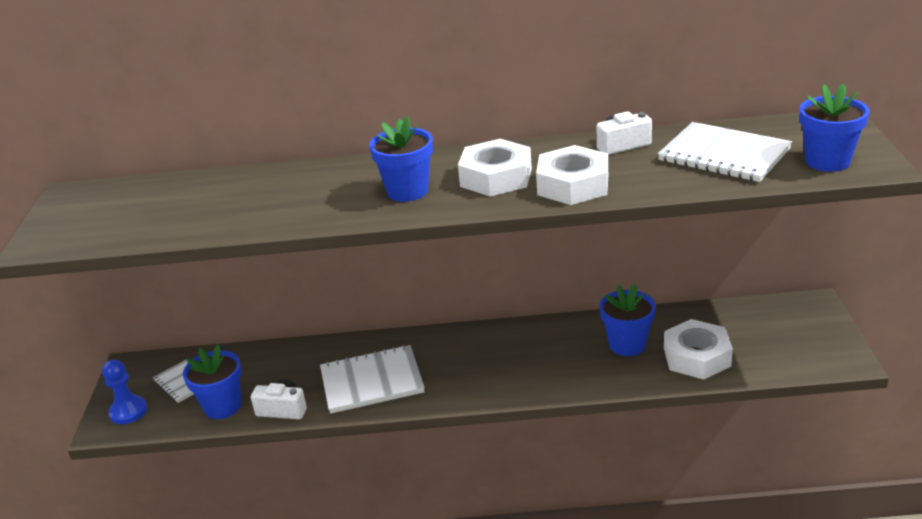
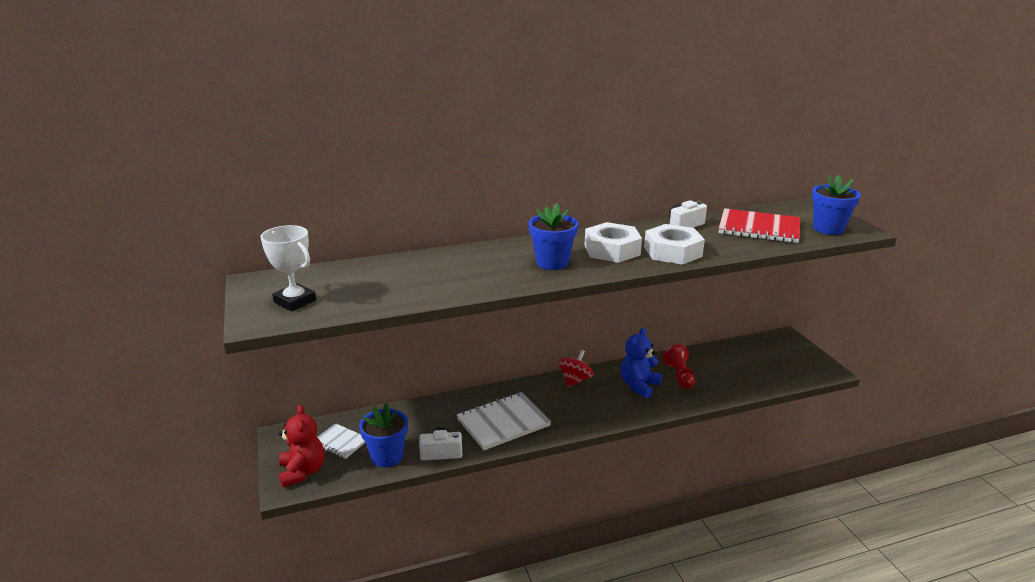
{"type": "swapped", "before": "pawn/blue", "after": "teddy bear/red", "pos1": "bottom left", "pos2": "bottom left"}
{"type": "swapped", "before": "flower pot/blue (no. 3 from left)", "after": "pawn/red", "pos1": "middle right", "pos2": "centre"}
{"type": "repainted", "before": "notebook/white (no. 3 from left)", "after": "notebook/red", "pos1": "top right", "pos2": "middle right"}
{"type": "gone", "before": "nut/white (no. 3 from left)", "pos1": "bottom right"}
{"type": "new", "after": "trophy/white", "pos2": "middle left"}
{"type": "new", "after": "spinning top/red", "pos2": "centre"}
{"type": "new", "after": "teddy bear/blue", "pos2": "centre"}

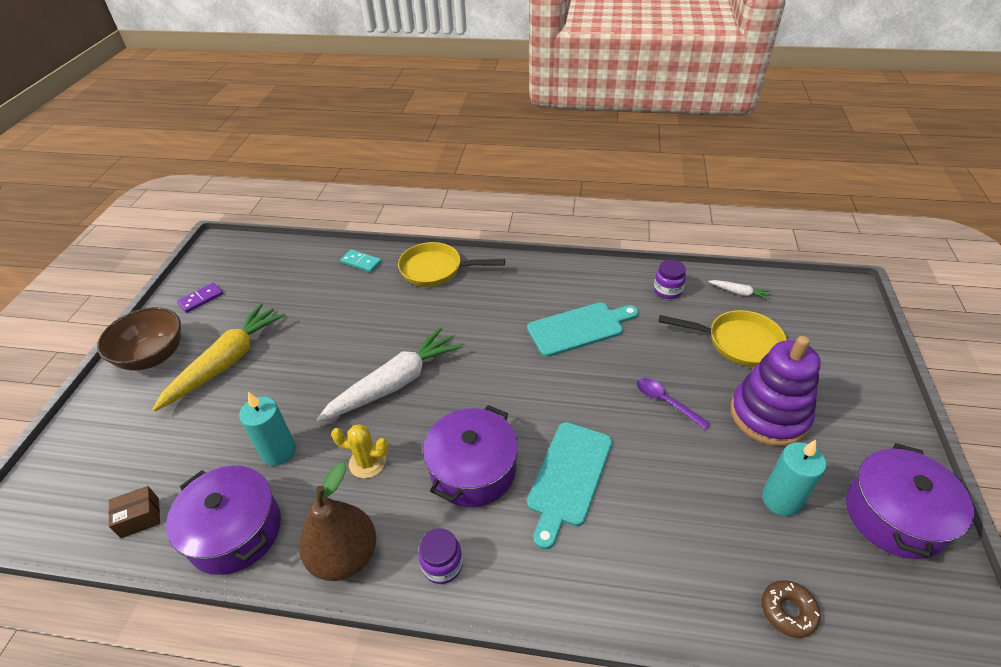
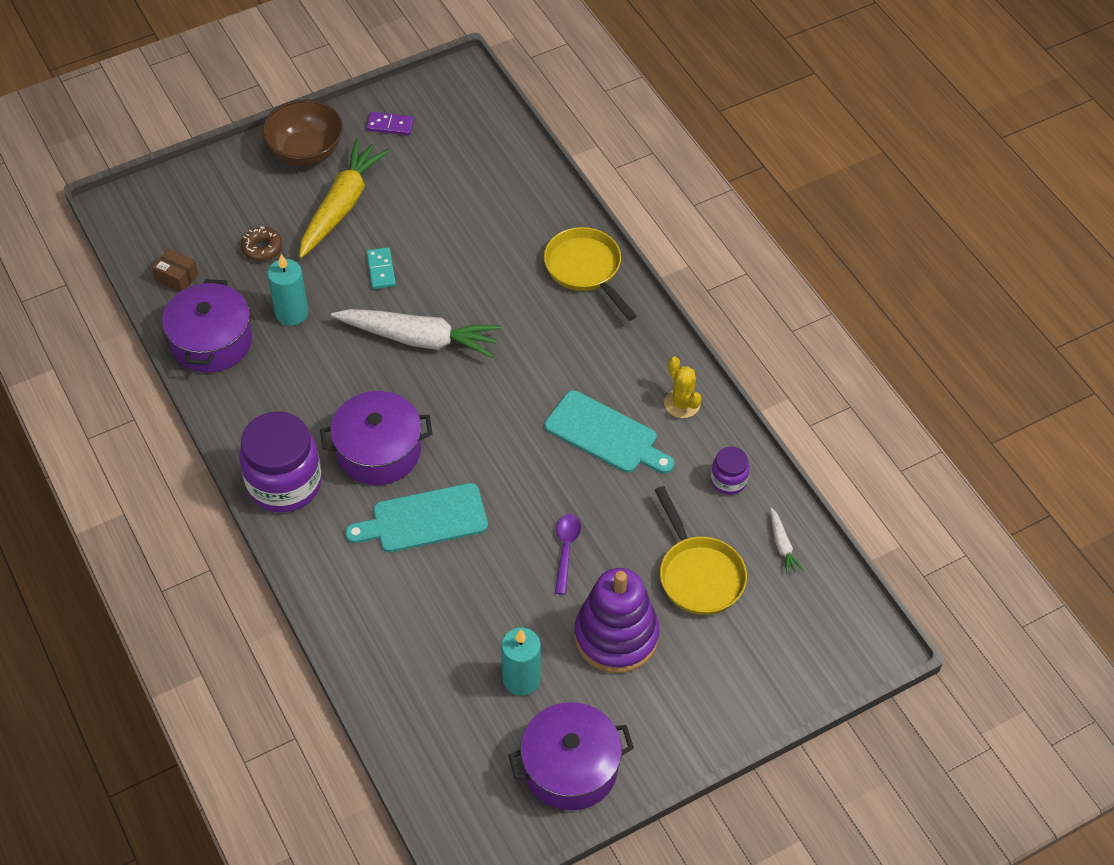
{"type": "rotated", "before": "carrot/yellow", "pos1": "middle left", "pos2": "top left", "turn": -60}
{"type": "gone", "before": "pear/brown", "pos1": "bottom centre"}
{"type": "shifted", "before": "cactus/yellow", "pos1": "bottom centre", "pos2": "centre"}
{"type": "shifted", "before": "domino/turquoise", "pos1": "centre", "pos2": "top centre"}
{"type": "scaled", "before": "jar/purple (no. 1 from left)", "pos1": "bottom centre", "pos2": "middle left", "scale": 2.06}
{"type": "shifted", "before": "donut/brown", "pos1": "bottom right", "pos2": "top left"}

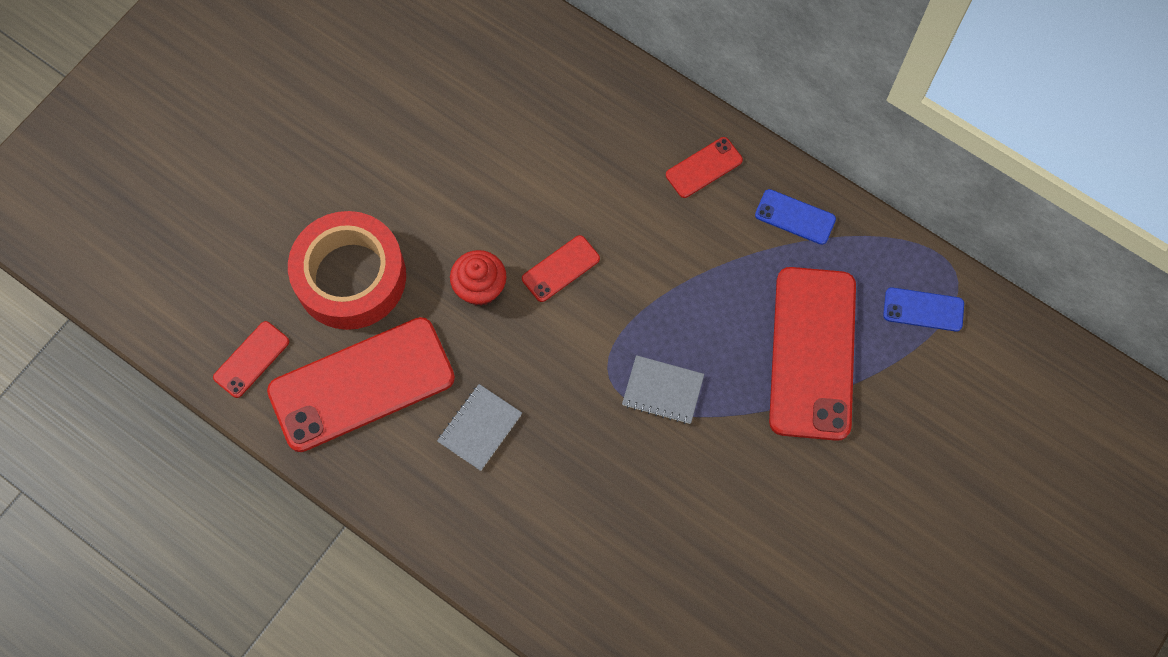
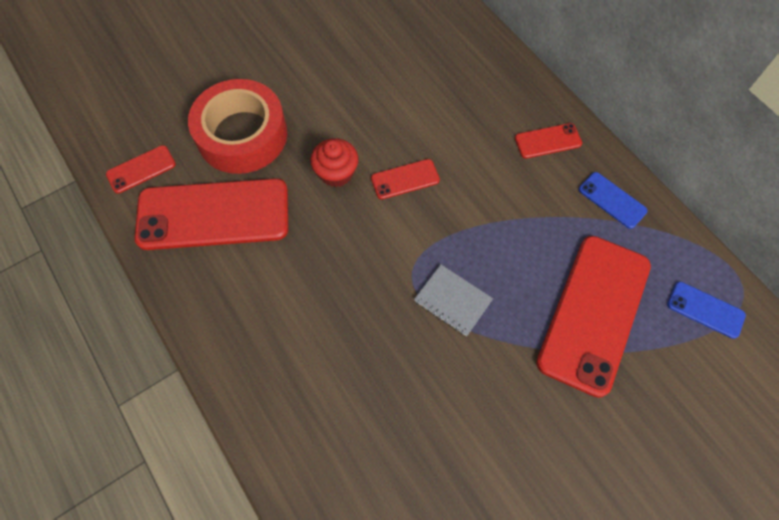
{"type": "gone", "before": "notebook/grey (no. 1 from left)", "pos1": "centre"}

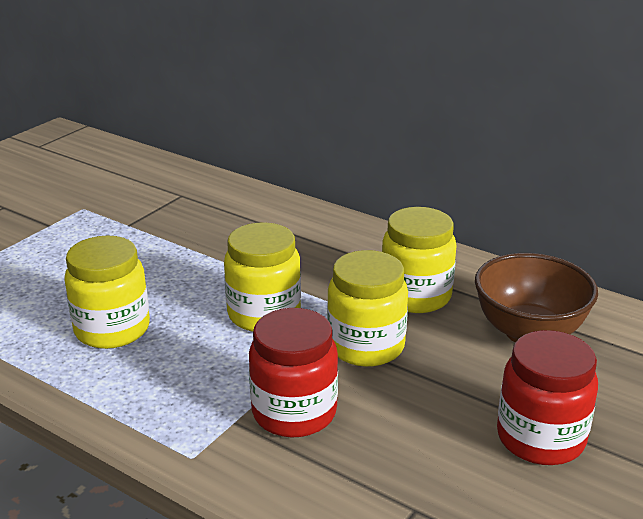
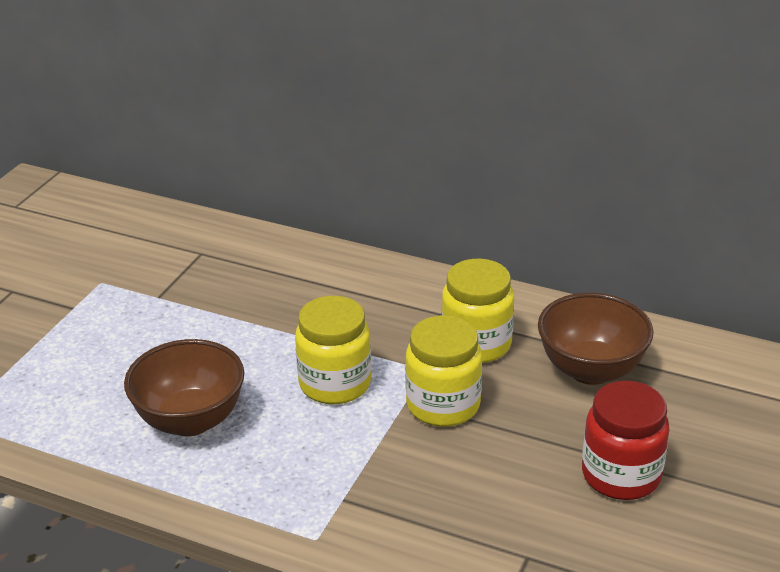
{"type": "swapped", "before": "jar/yellow (no. 1 from left)", "after": "bowl/brown (no. 1 from left)", "pos1": "middle left", "pos2": "bottom left"}
{"type": "gone", "before": "jar/red (no. 1 from left)", "pos1": "bottom centre"}

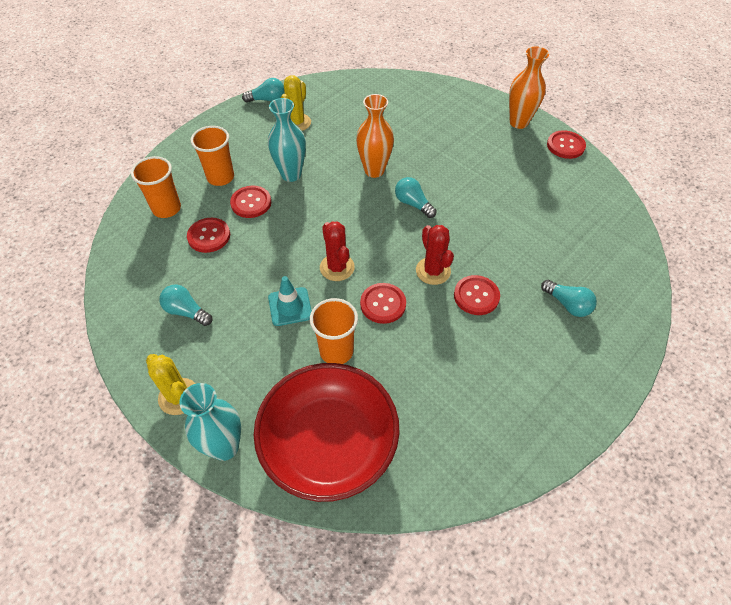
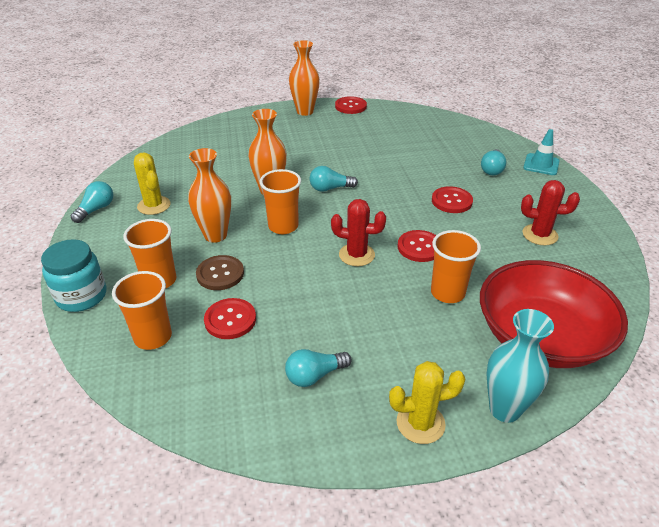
{"type": "repainted", "before": "button/red (no. 2 from left)", "after": "button/brown", "pos1": "centre", "pos2": "centre"}
{"type": "repainted", "before": "vase/turquoise (no. 2 from left)", "after": "vase/orange (no. 1 from left)", "pos1": "top centre", "pos2": "middle left"}
{"type": "shifted", "before": "traffic cone/turquoise", "pos1": "centre", "pos2": "top right"}
{"type": "shifted", "before": "cactus/red (no. 2 from left)", "pos1": "centre", "pos2": "middle right"}
{"type": "rotated", "before": "light bulb/turquoise (no. 4 from left)", "pos1": "middle right", "pos2": "top right", "turn": 120}
{"type": "new", "after": "jar/turquoise", "pos2": "middle left"}
{"type": "new", "after": "cup/orange (no. 3 from left)", "pos2": "centre"}

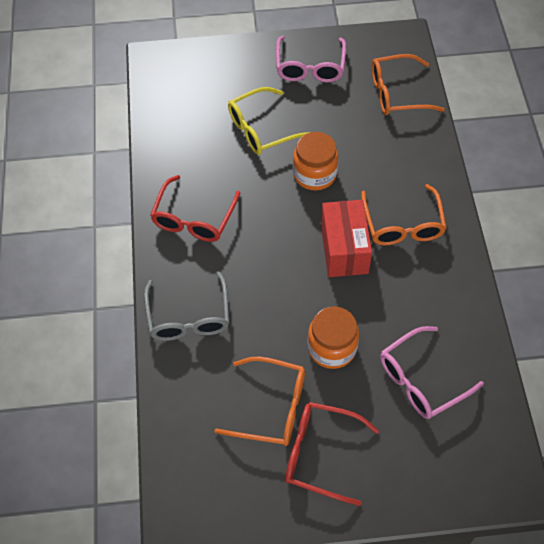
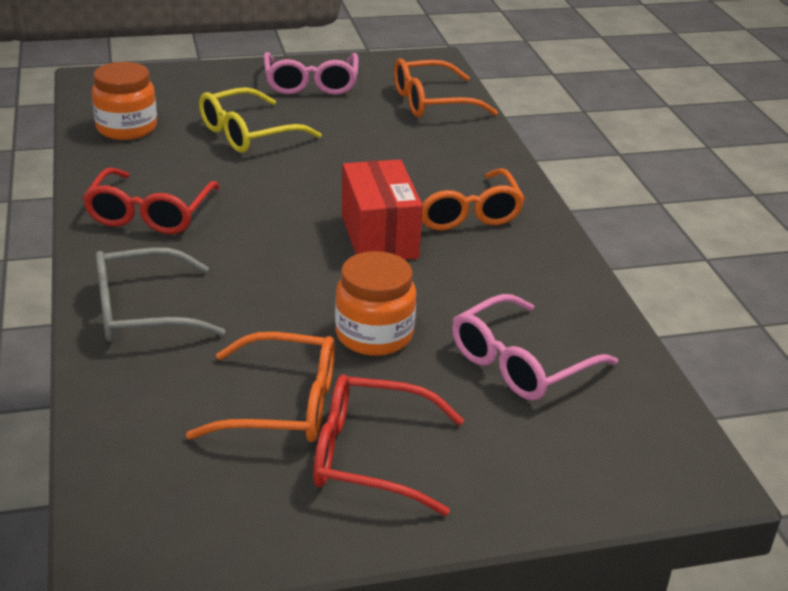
{"type": "rotated", "before": "glasses/grey", "pos1": "centre", "pos2": "middle left", "turn": 90}
{"type": "shifted", "before": "jar/orange (no. 1 from left)", "pos1": "top centre", "pos2": "top left"}

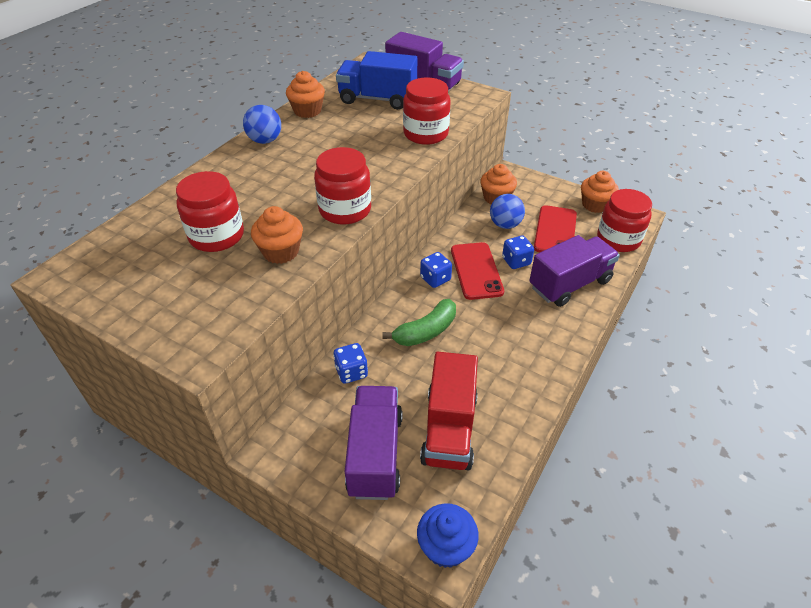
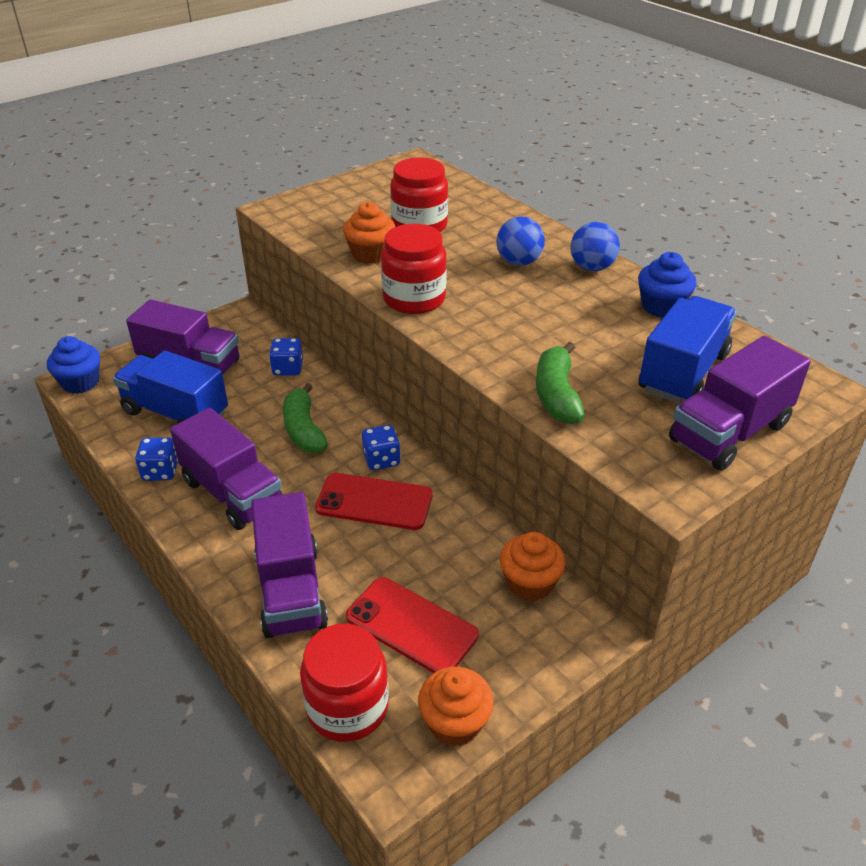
{"type": "repainted", "before": "cupcake/orange (no. 2 from left)", "after": "cupcake/blue (no. 2 from left)", "pos1": "top centre", "pos2": "top right"}
{"type": "swapped", "before": "jar/red (no. 3 from left)", "after": "banana/green (no. 2 from left)", "pos1": "top centre", "pos2": "centre"}
{"type": "repainted", "before": "truck/red", "after": "truck/blue (no. 1 from left)", "pos1": "bottom centre", "pos2": "middle left"}
{"type": "shifted", "before": "ball/blue (no. 2 from left in the first image)", "after": "ball/blue (no. 1 from left)", "pos1": "centre", "pos2": "top centre"}
{"type": "shifted", "before": "dice/blue (no. 3 from left in the first image)", "after": "dice/blue (no. 1 from left)", "pos1": "centre", "pos2": "middle left"}
{"type": "new", "after": "truck/purple (no. 2 from left)", "pos2": "middle left"}

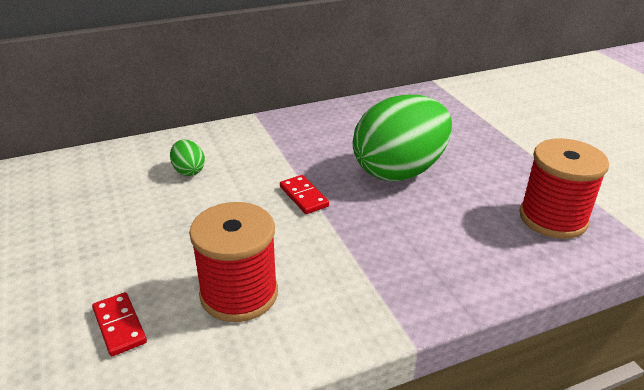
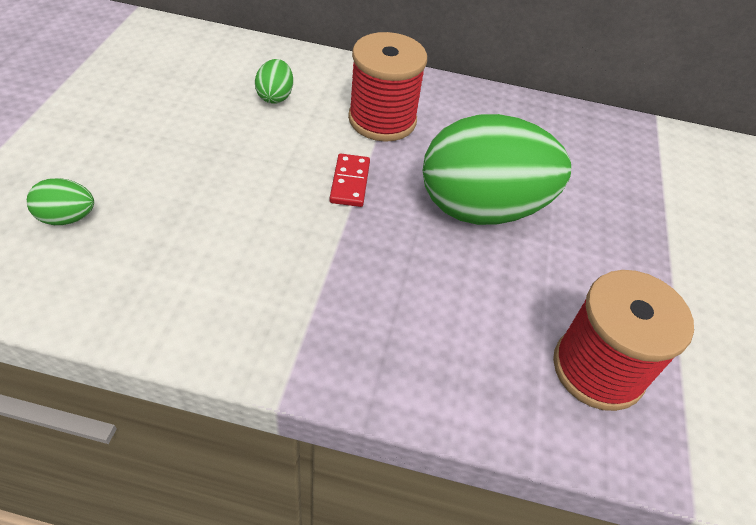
{"type": "swapped", "before": "domino/red (no. 1 from left)", "after": "egg/green (no. 1 from left)", "pos1": "bottom left", "pos2": "middle left"}
{"type": "shifted", "before": "spool/red (no. 1 from left)", "pos1": "bottom centre", "pos2": "top centre"}

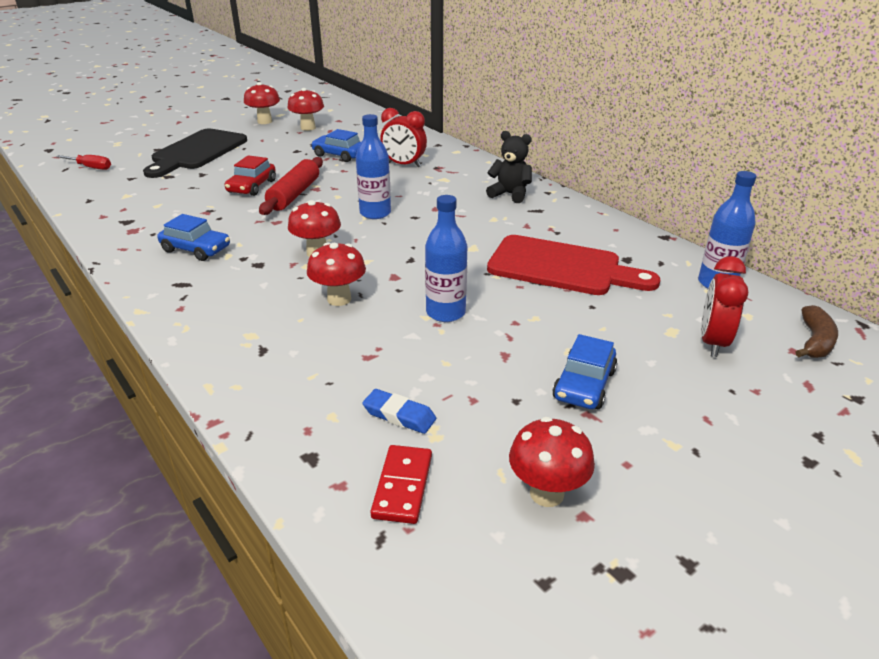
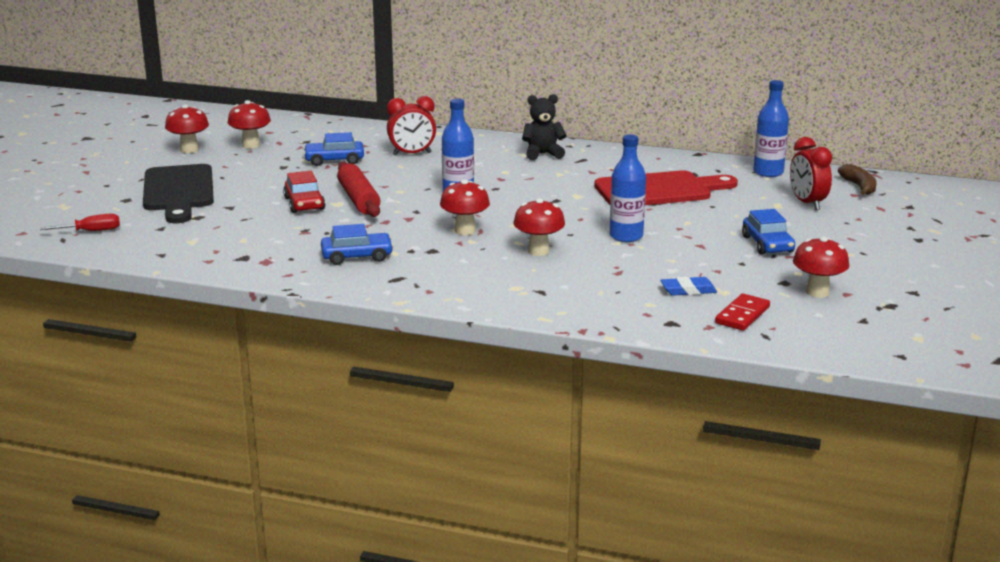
{"type": "rotated", "before": "domino/red", "pos1": "bottom centre", "pos2": "middle right", "turn": 60}

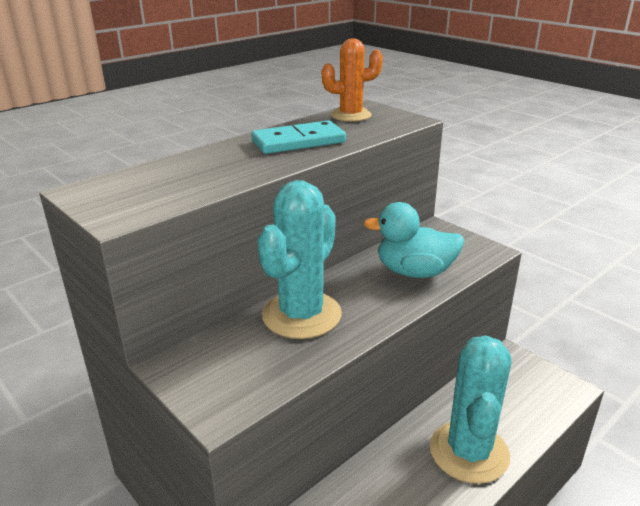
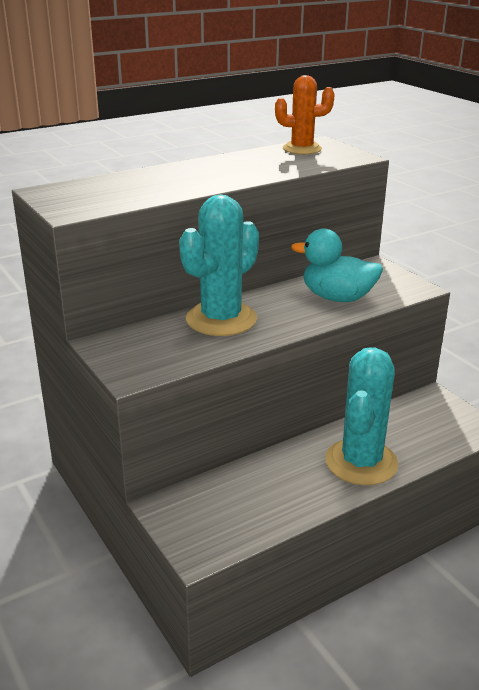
{"type": "gone", "before": "domino/turquoise", "pos1": "top centre"}

